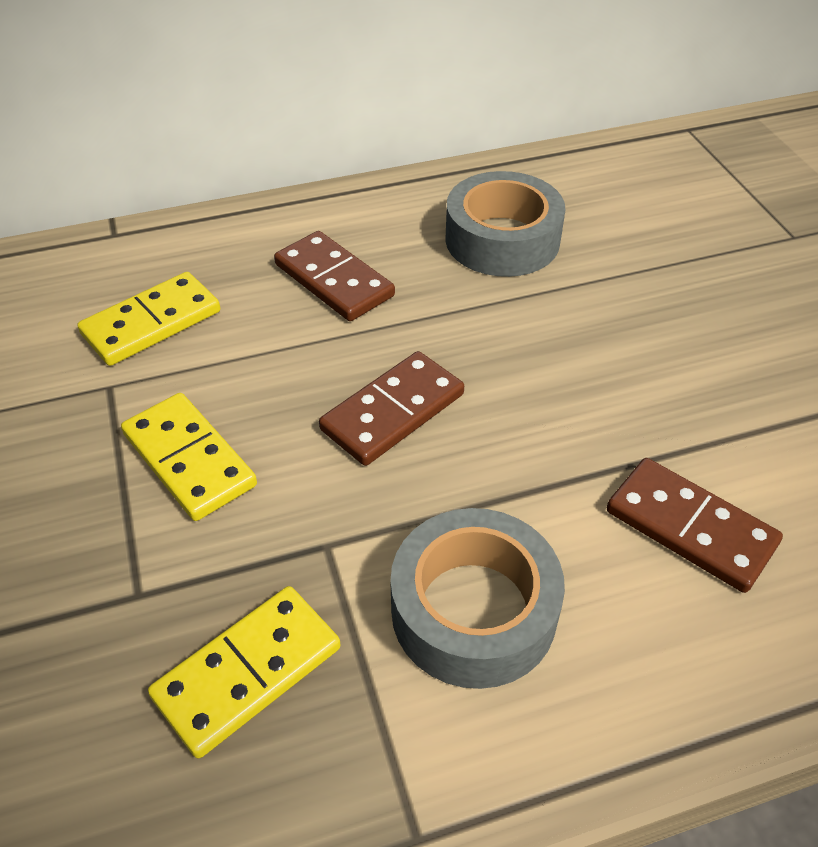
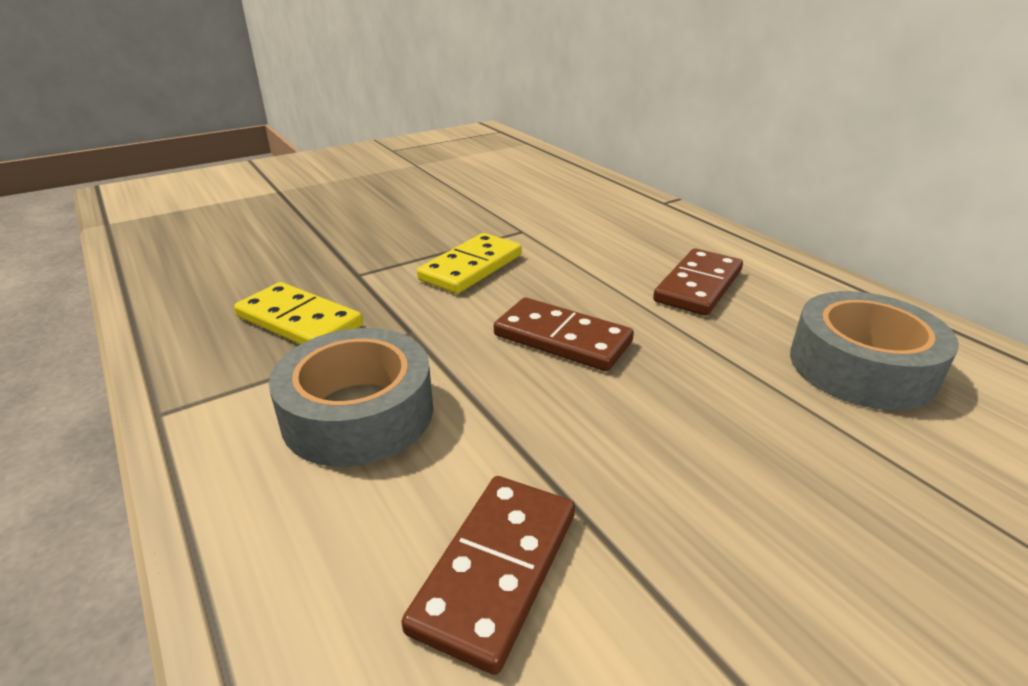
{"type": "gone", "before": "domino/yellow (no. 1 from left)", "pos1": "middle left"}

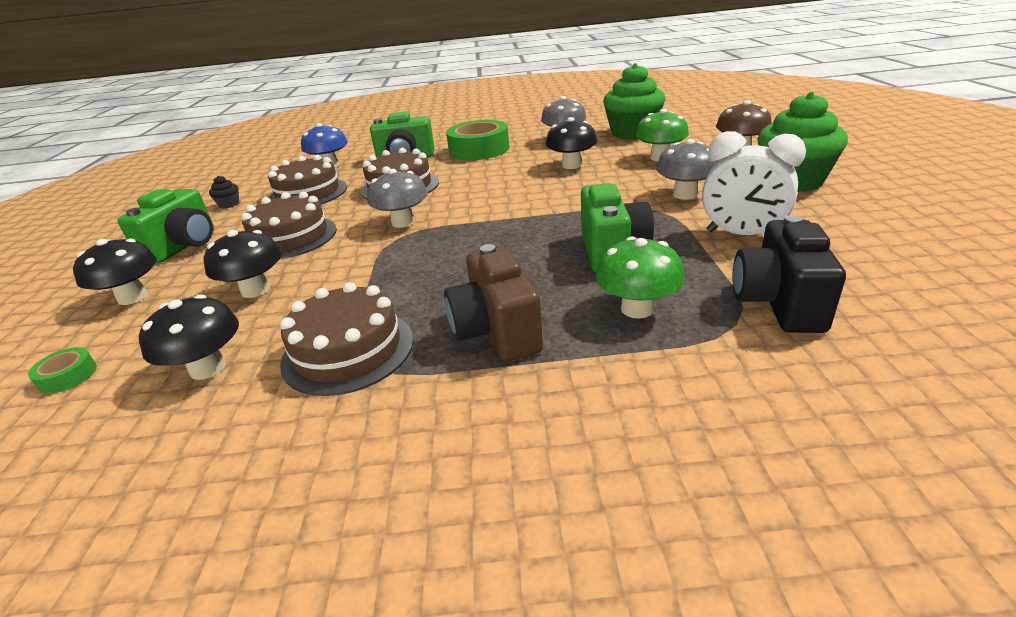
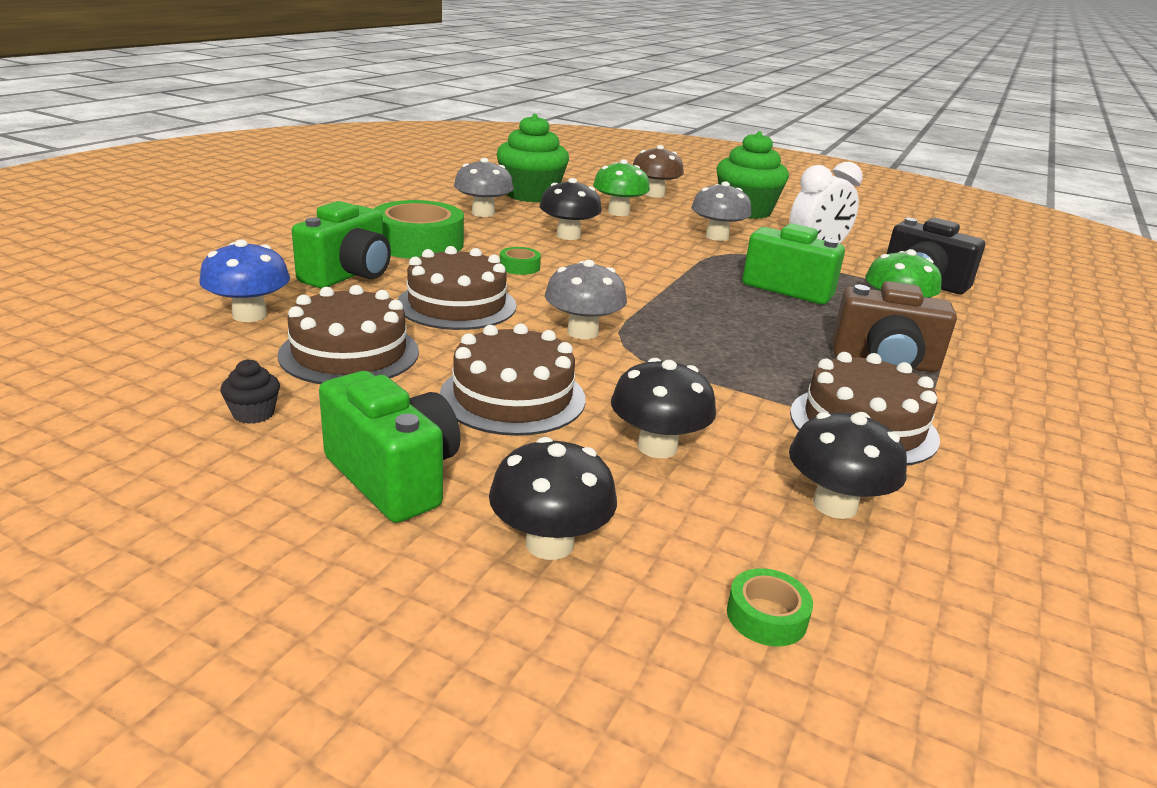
{"type": "new", "after": "tape/green (no. 2 from left)", "pos2": "top centre"}

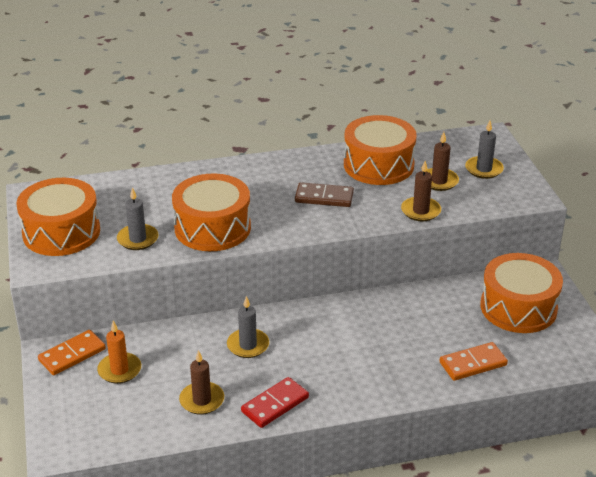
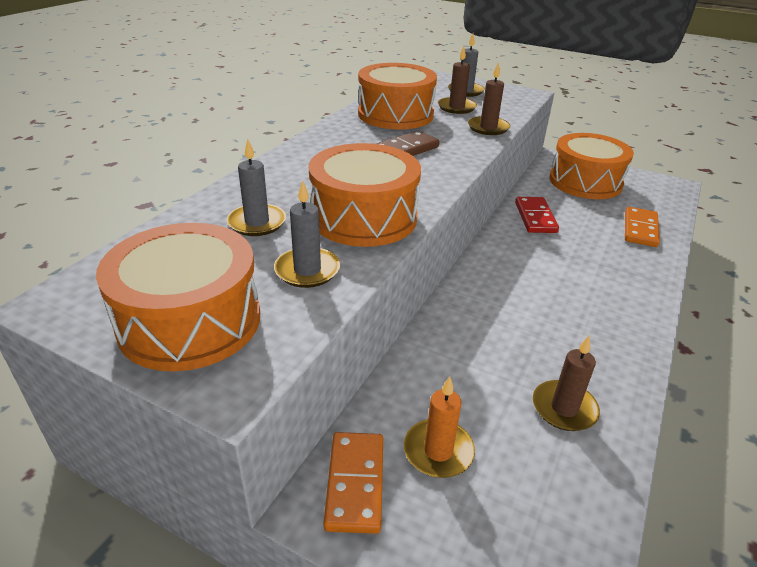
{"type": "shifted", "before": "candle/grey (no. 2 from left in the first image)", "after": "candle/grey (no. 1 from left)", "pos1": "bottom centre", "pos2": "top centre"}
{"type": "shifted", "before": "domino/red", "pos1": "bottom centre", "pos2": "middle right"}

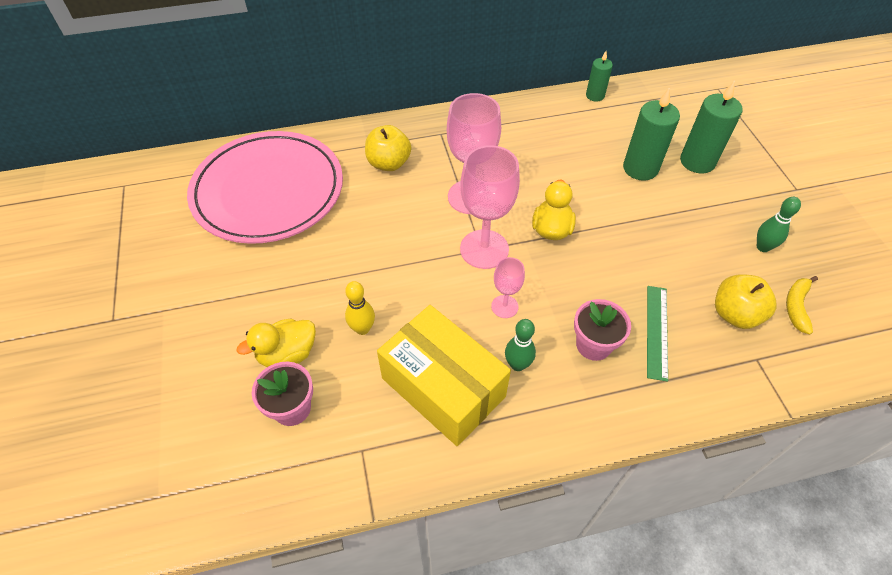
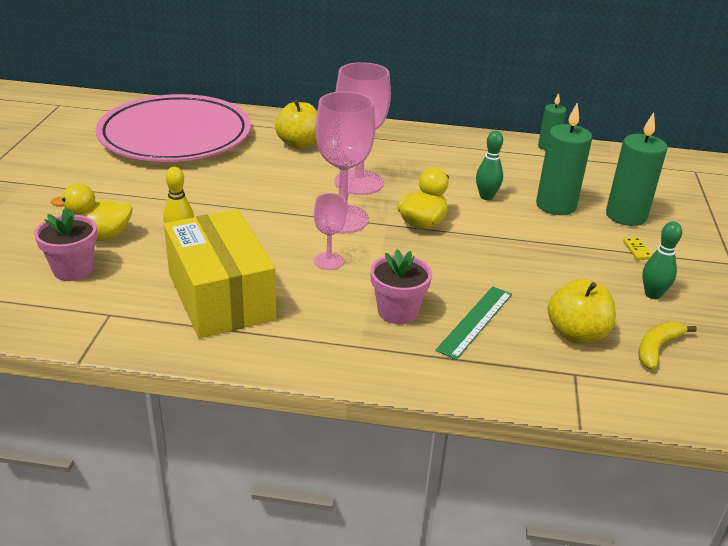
{"type": "shifted", "before": "bowling pin/green (no. 1 from left)", "pos1": "centre", "pos2": "top right"}
{"type": "new", "after": "domino/yellow", "pos2": "middle right"}

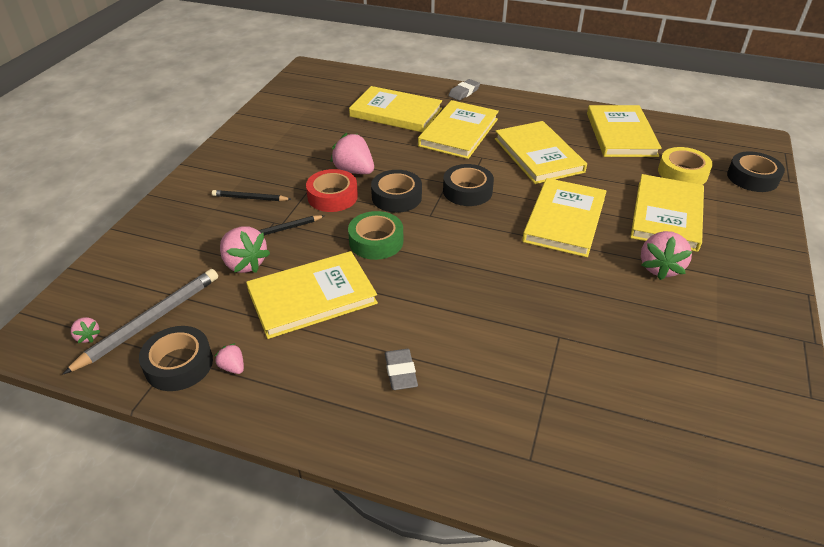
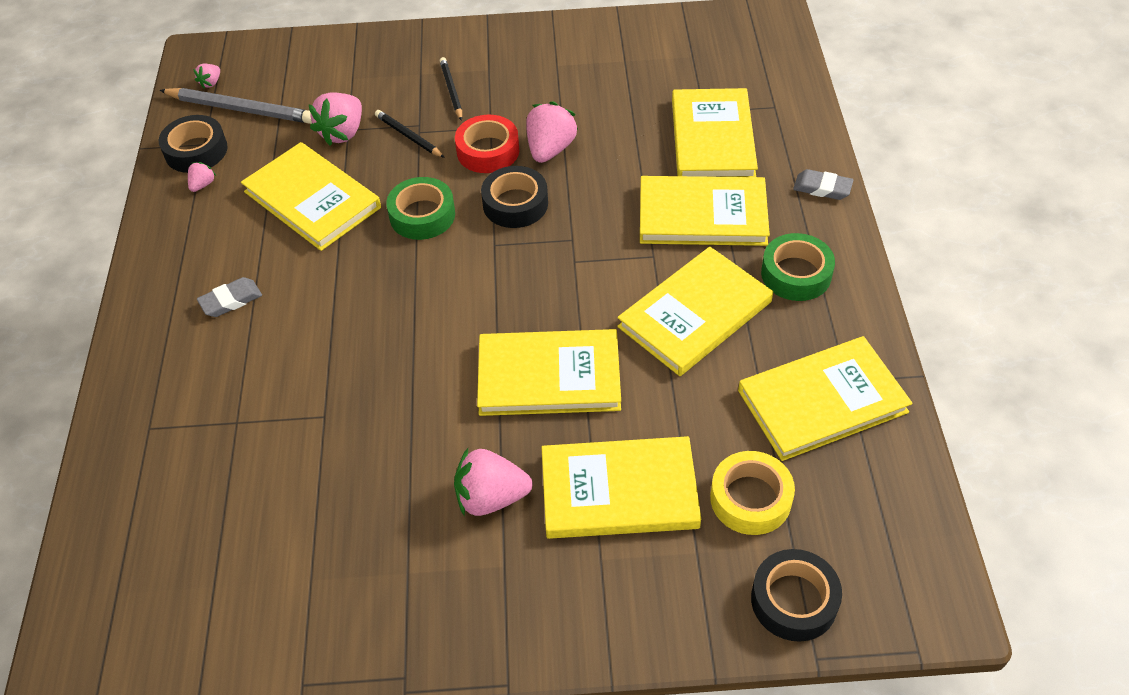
{"type": "gone", "before": "tape/black (no. 3 from left)", "pos1": "centre"}
{"type": "new", "after": "tape/green (no. 2 from left)", "pos2": "middle right"}

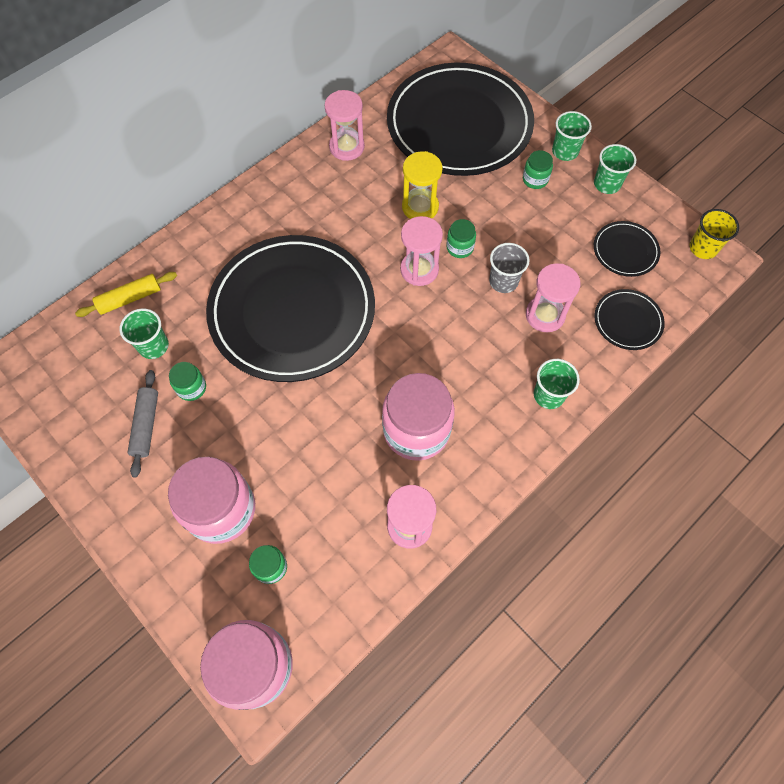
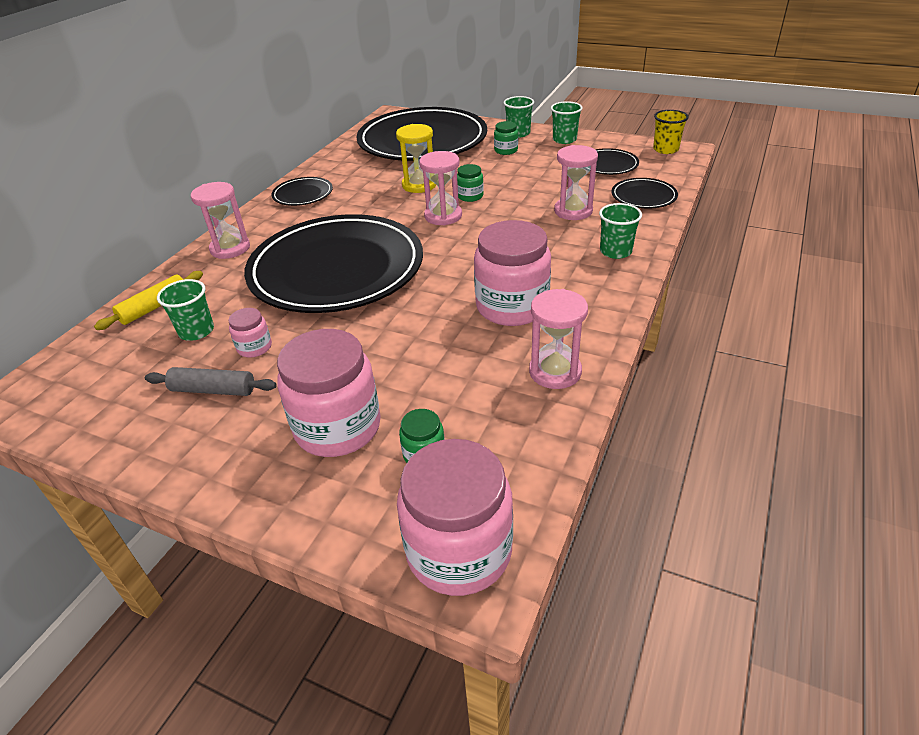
{"type": "rotated", "before": "rolling pin/grey", "pos1": "middle left", "pos2": "middle left", "turn": -60}
{"type": "repainted", "before": "jar/green (no. 1 from left)", "after": "jar/pink (no. 1 from left)", "pos1": "middle left", "pos2": "middle left"}
{"type": "shifted", "before": "hourglass/pink (no. 1 from left)", "pos1": "top centre", "pos2": "top left"}
{"type": "gone", "before": "cup/grey", "pos1": "centre"}
{"type": "new", "after": "plate/black (no. 1 from left)", "pos2": "top left"}

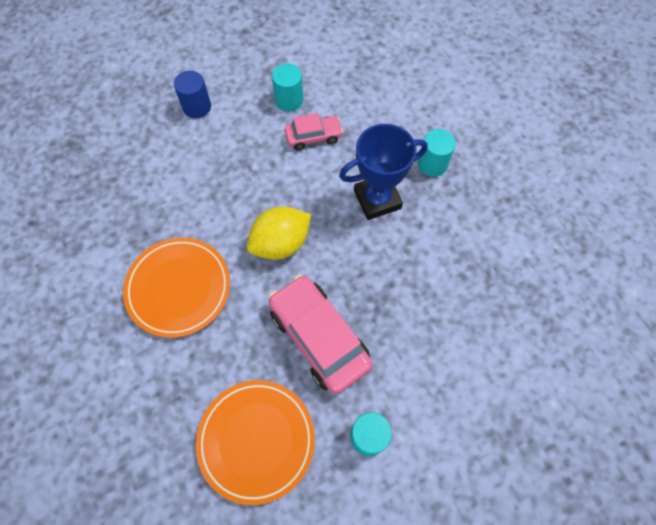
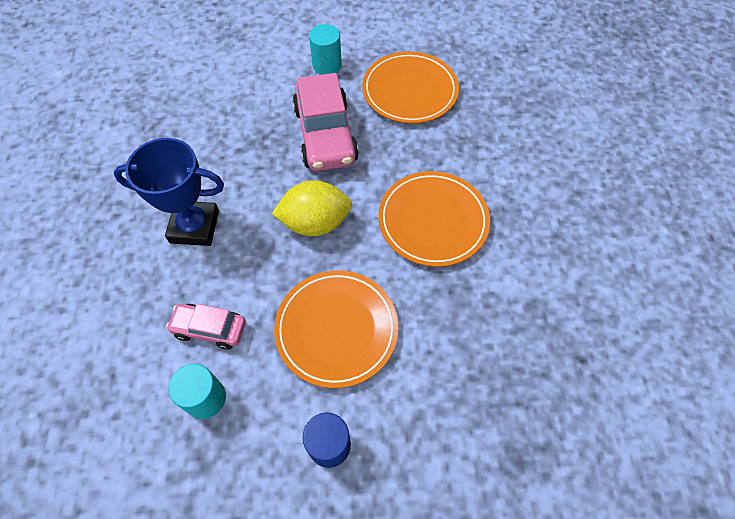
{"type": "gone", "before": "cylinder/turquoise (no. 3 from left)", "pos1": "top centre"}
{"type": "new", "after": "plate/orange (no. 1 from left)", "pos2": "centre"}

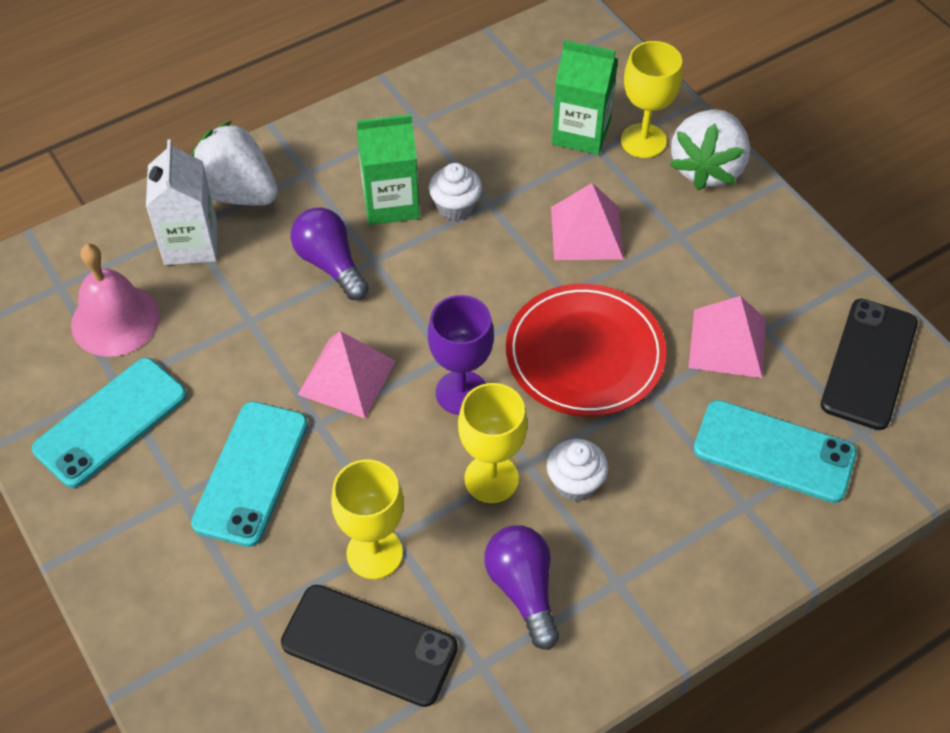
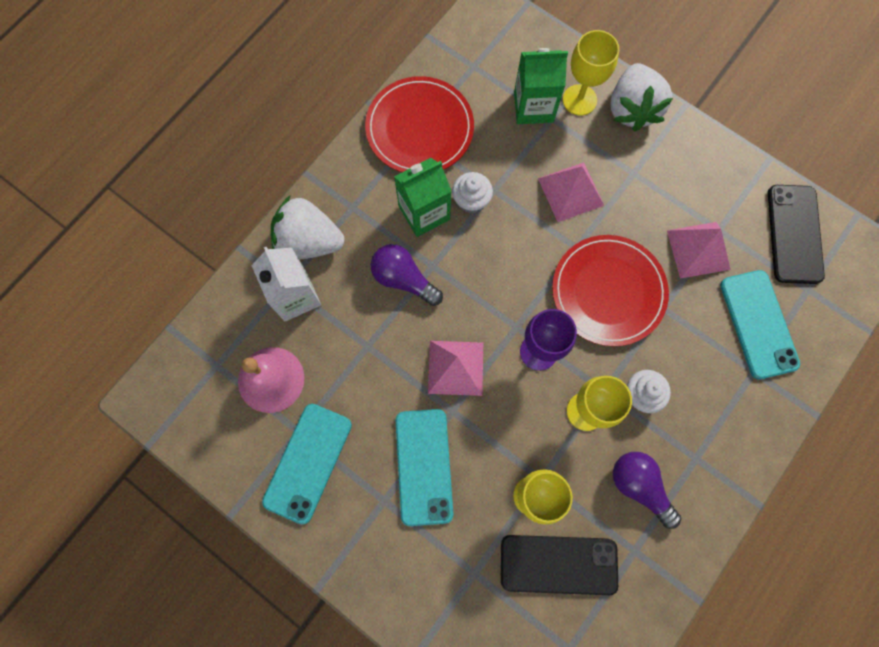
{"type": "rotated", "before": "phone/turquoise (no. 3 from left)", "pos1": "middle right", "pos2": "middle right", "turn": 75}
{"type": "new", "after": "plate/red (no. 1 from left)", "pos2": "top centre"}

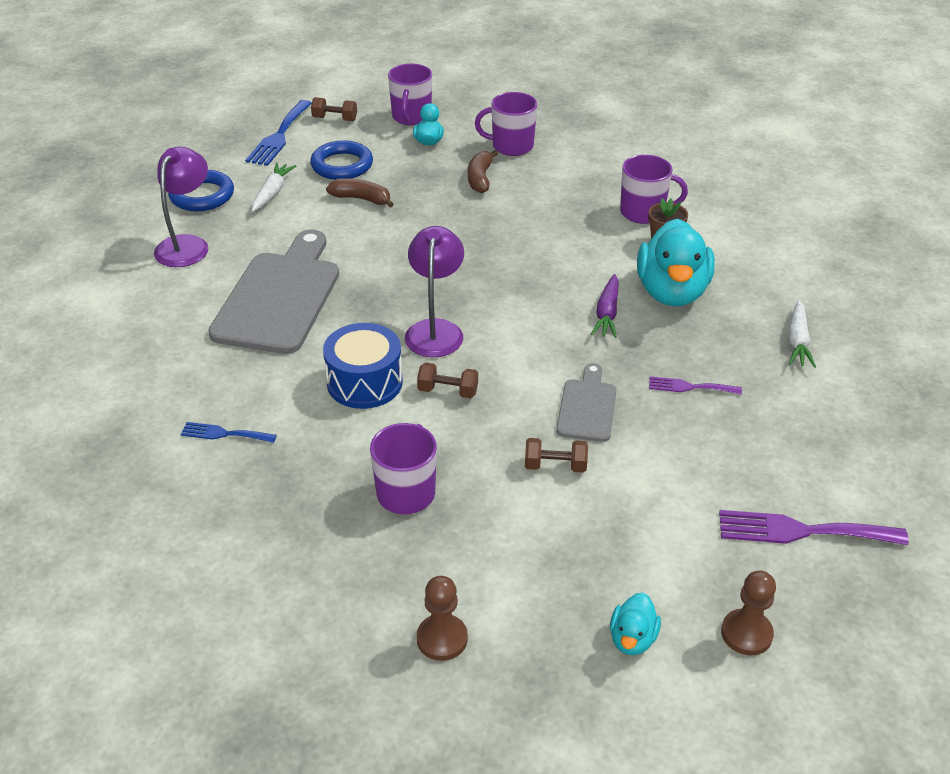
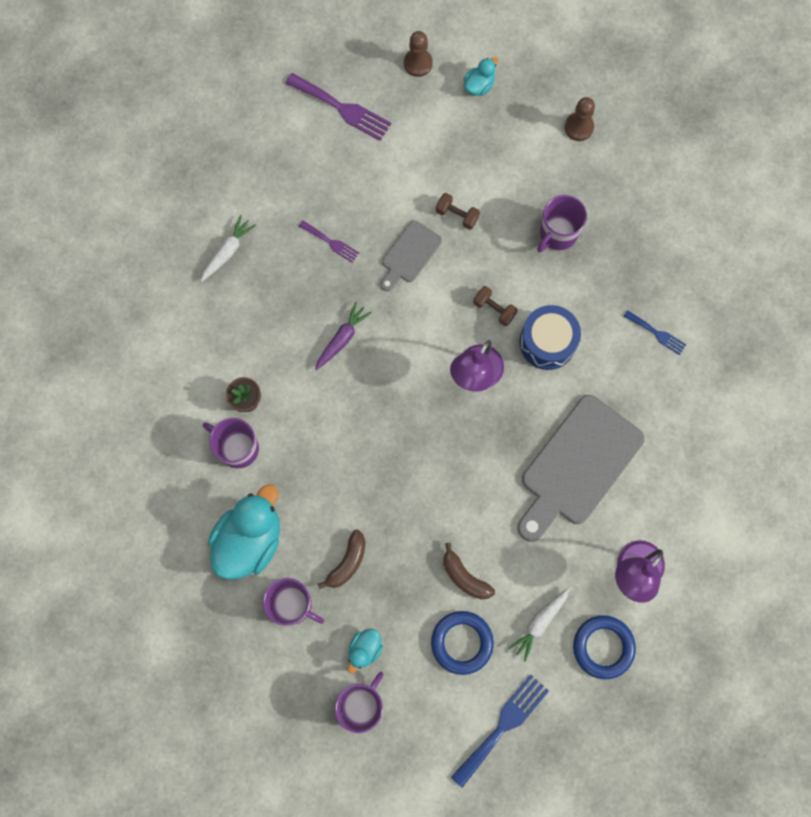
{"type": "gone", "before": "dumbbell/brown (no. 1 from left)", "pos1": "top centre"}
{"type": "shifted", "before": "duck/turquoise (no. 3 from left in the first image)", "after": "duck/turquoise (no. 1 from left)", "pos1": "middle right", "pos2": "middle left"}

